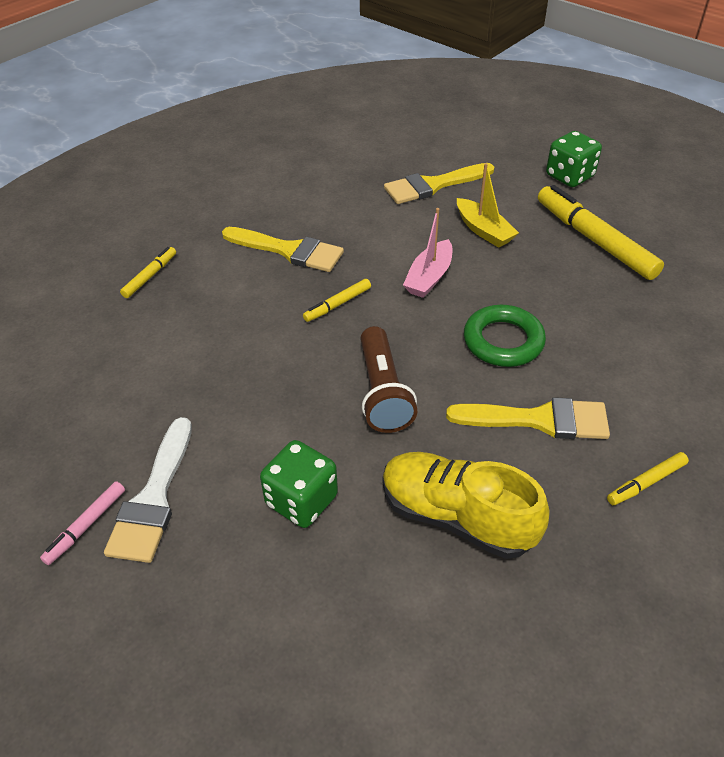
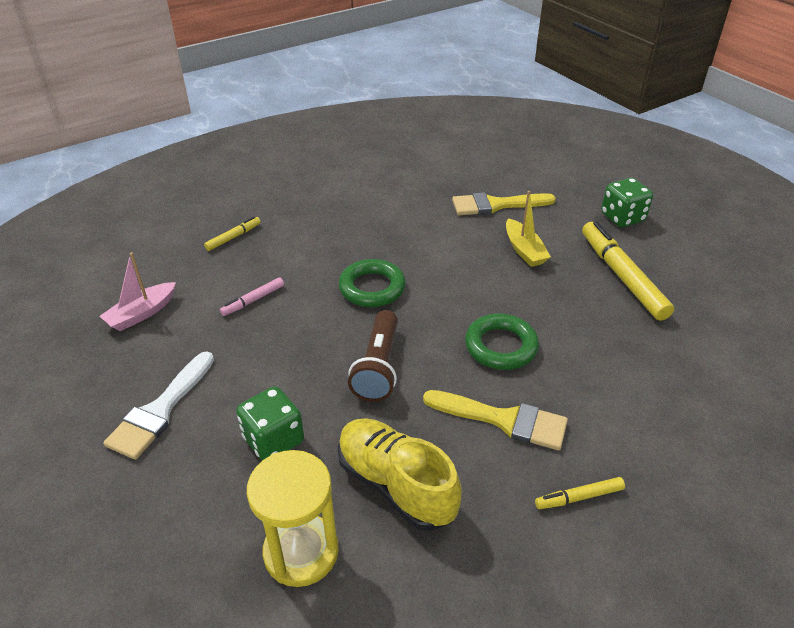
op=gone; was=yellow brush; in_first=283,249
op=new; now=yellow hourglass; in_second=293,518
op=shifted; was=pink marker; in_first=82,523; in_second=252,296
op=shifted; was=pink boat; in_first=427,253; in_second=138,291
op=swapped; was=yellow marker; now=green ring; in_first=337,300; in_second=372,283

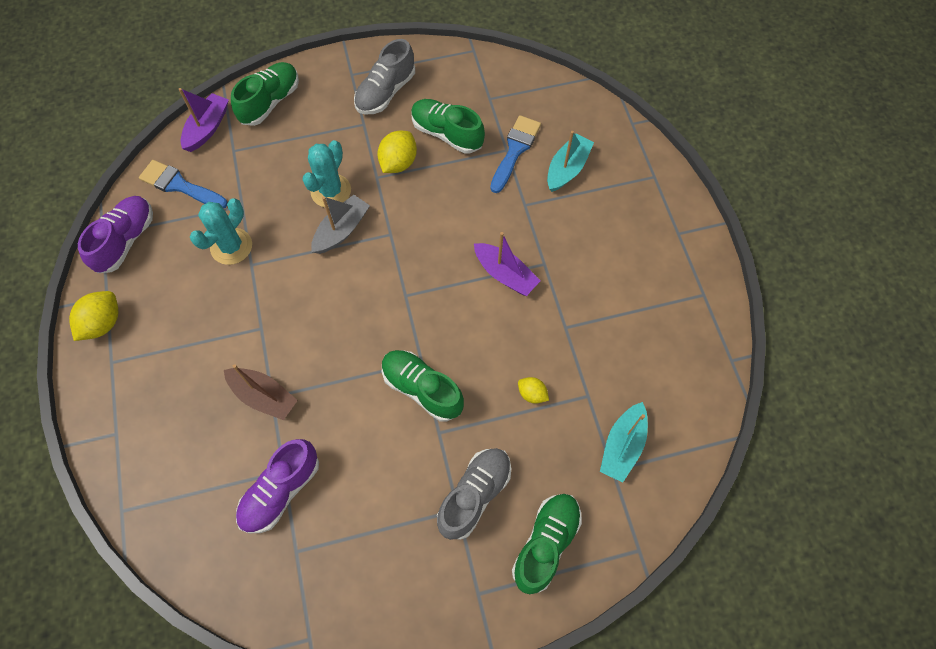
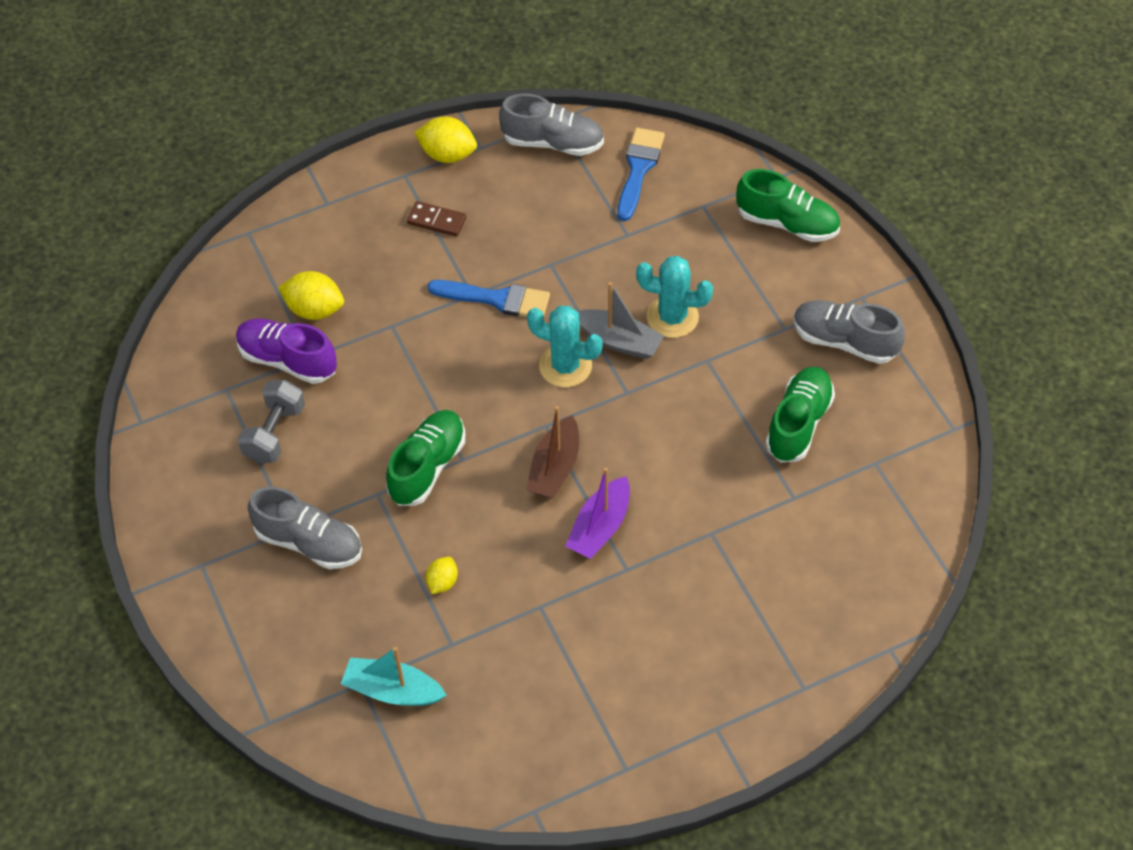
op=gone; was=purple boat; in_first=203,120
op=gone; was=green shoe; in_first=547,544
op=gone; was=turquoise boat; in_first=570,161
op=new; now=grey dumbbell; in_second=271,421
op=new; now=brown domino; in_second=436,219
op=shifted; was=turquoise cactus; in_first=221,231; in_second=565,346
op=shifted; was=brown boat; in_first=261,392; in_second=552,452
op=shifted; was=yellow lemon; in_first=397,152; in_second=311,295
op=shifted; was=blue brush; in_first=515,154; in_second=489,298
op=repainted; was=purple shoe; now=grey shoe; in_first=115,234; in_second=551,125

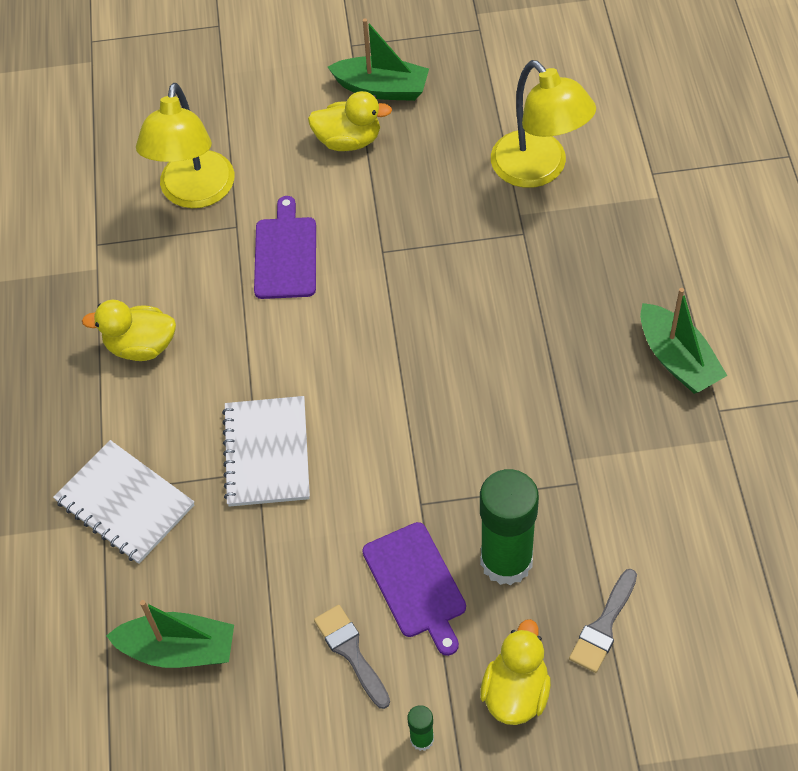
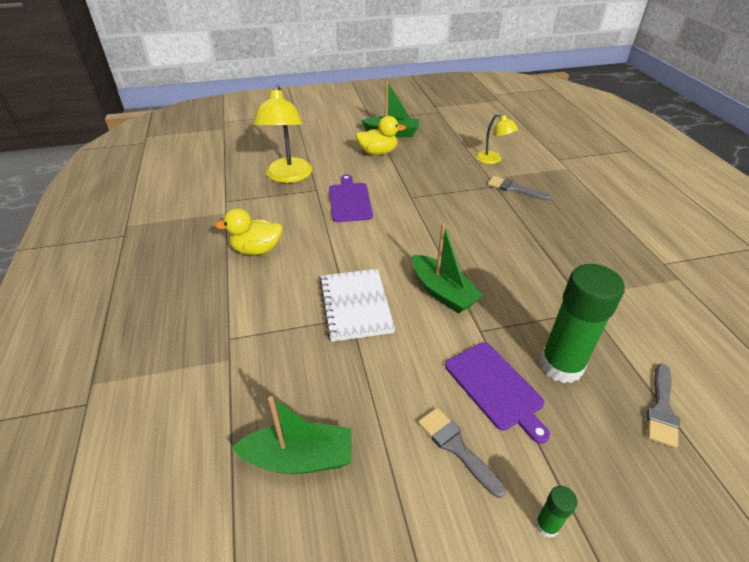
op=gone; was=white notebook; in_first=123,502
op=gone; was=yellow duck; in_first=515,672
op=new; now=grey brush; in_second=519,188
op=shifted; was=green boat; in_first=683,341; in_second=448,268
op=scaled; was=yellow lamp; in_first=543,124; in_second=497,139; ratio=0.56

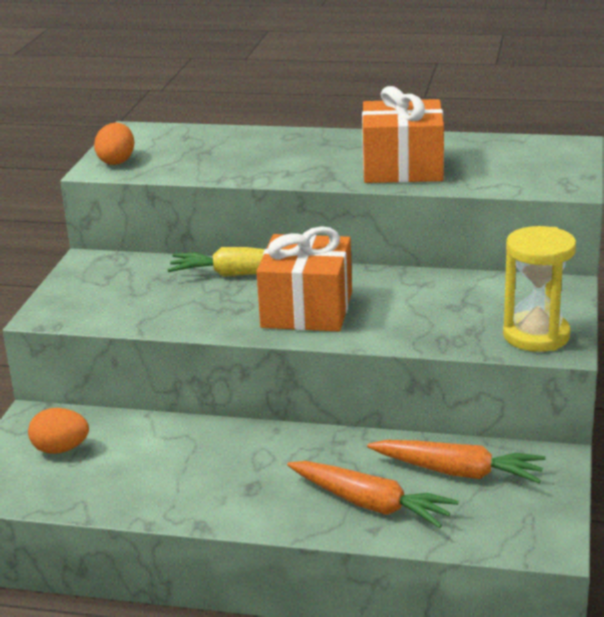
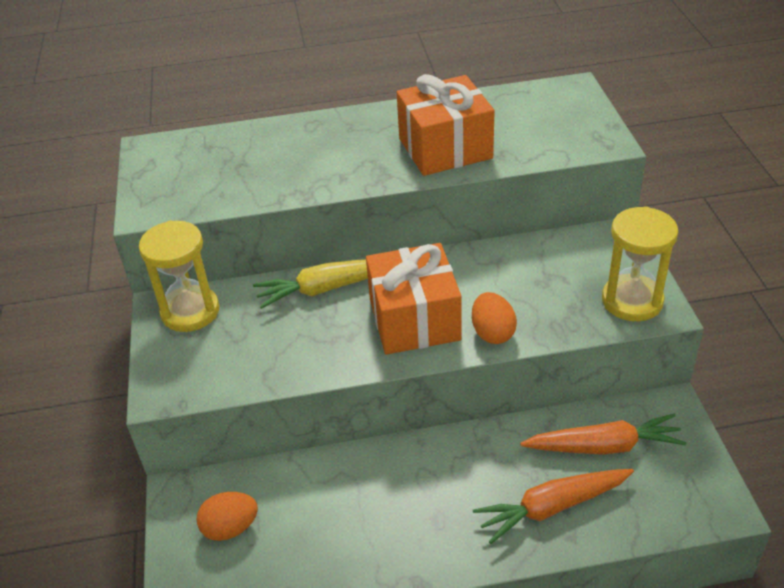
op=new; now=yellow hourglass; in_second=179,276
op=shifted; was=orange egg; in_first=114,144; in_second=494,318
op=rotated; was=orange carrot; in_first=373,494; in_second=553,506; clockwise=150

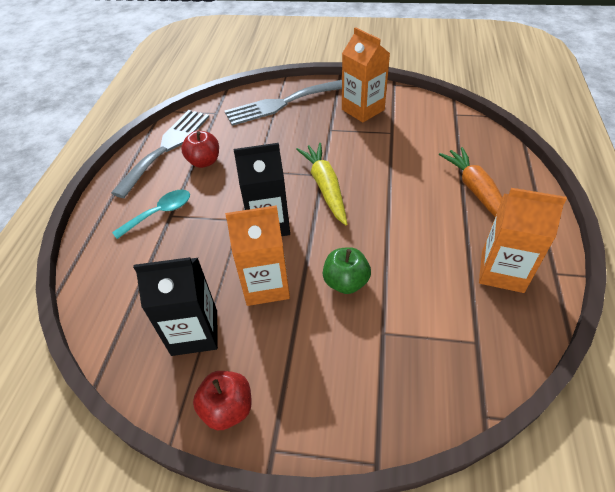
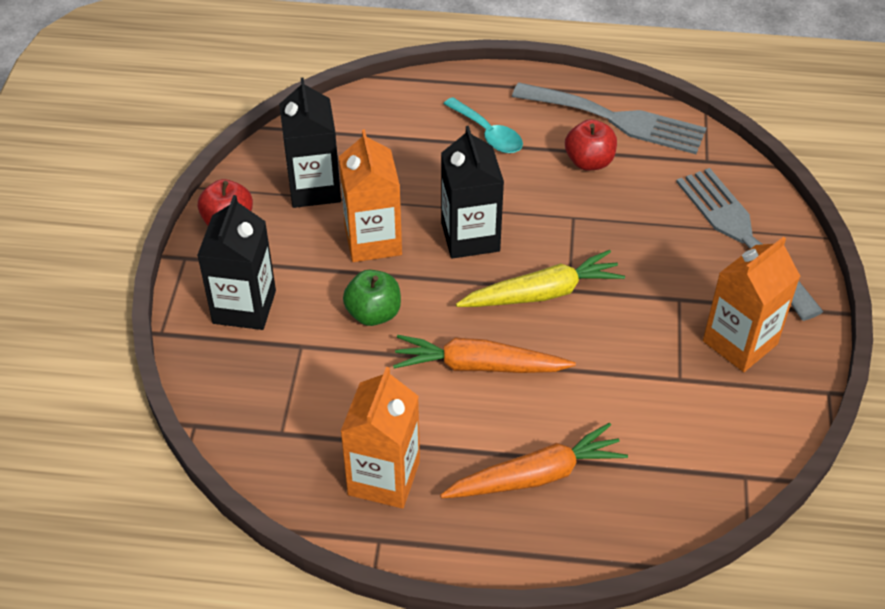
op=new; now=black carton; in_second=236,262
op=new; now=orange carrot; in_second=484,354

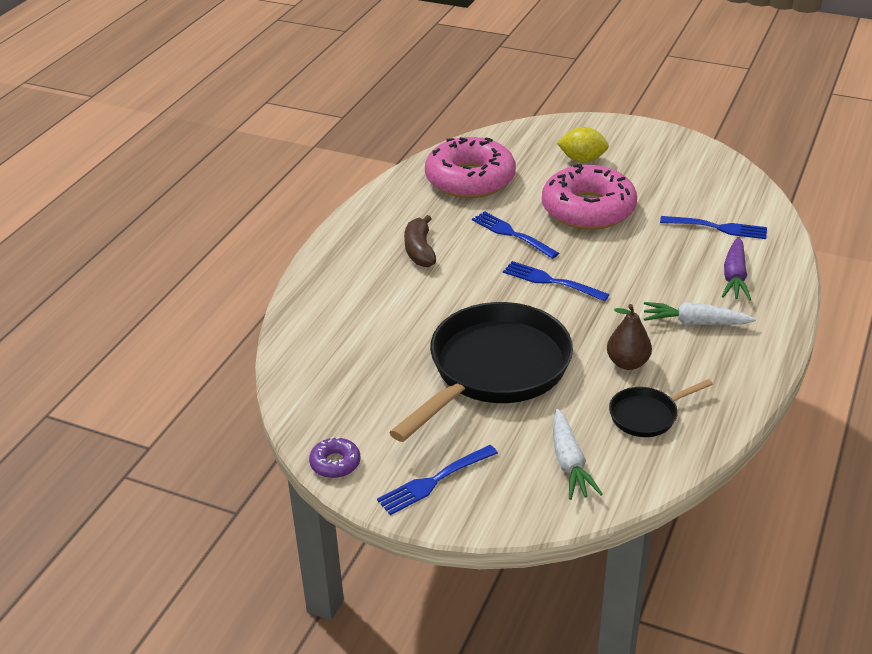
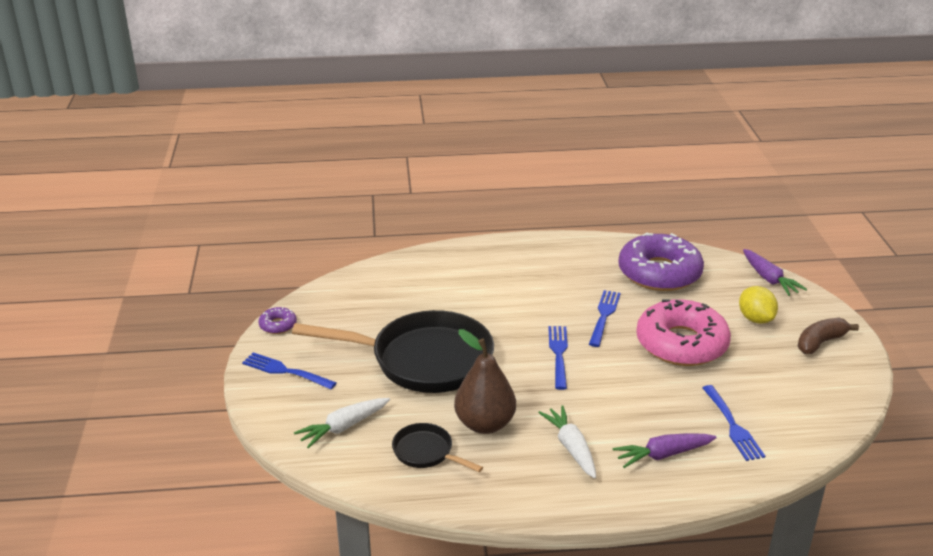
op=new; now=purple carrot; in_second=775,272
op=shifted; was=brown banana; in_first=420,241; in_second=828,336
op=repainted; was=pink donut; now=purple donut; in_first=470,167; in_second=661,261
op=scaled; was=brown pear; in_first=629,337; in_second=485,381; ratio=1.53

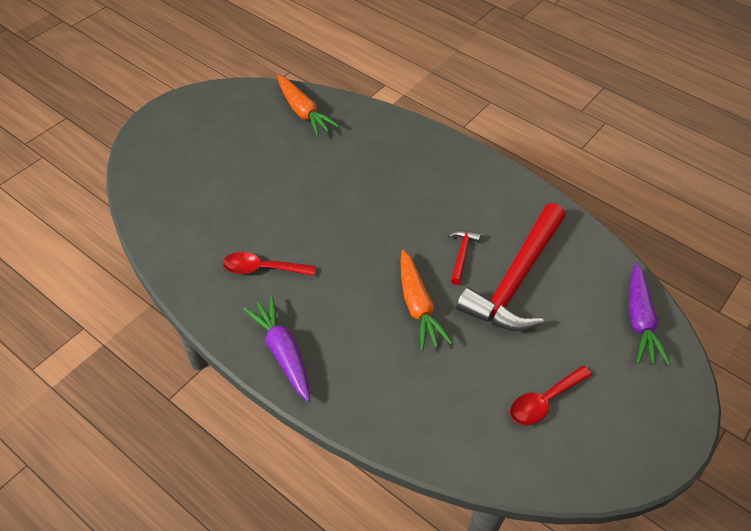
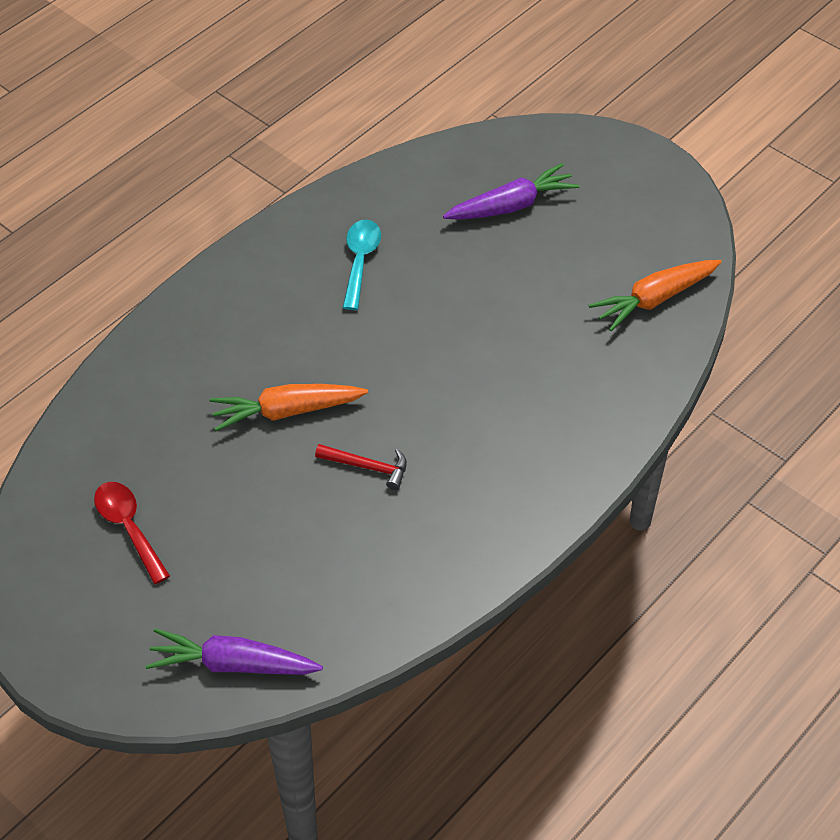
op=gone; was=red hammer; in_first=511,267
op=shifted; was=purple carrot; in_first=276,349; in_second=511,191
op=repainted; was=red spoon; now=turquoise spoon; in_first=269,264; in_second=362,265

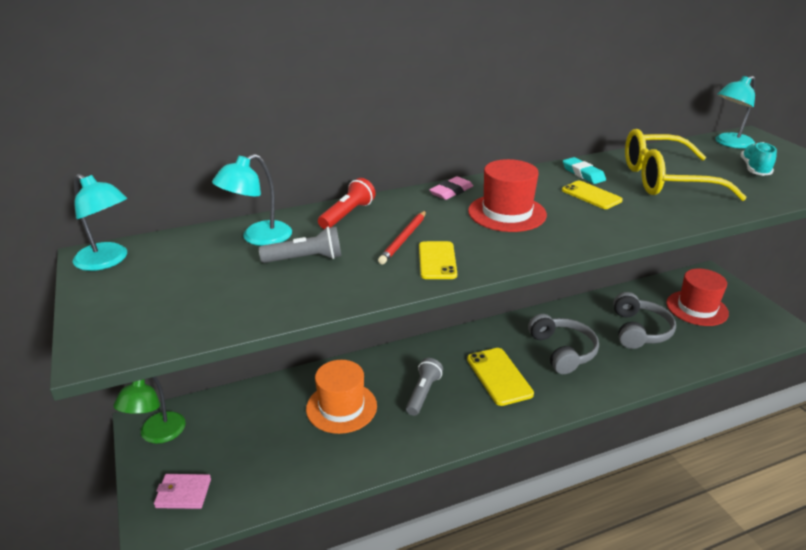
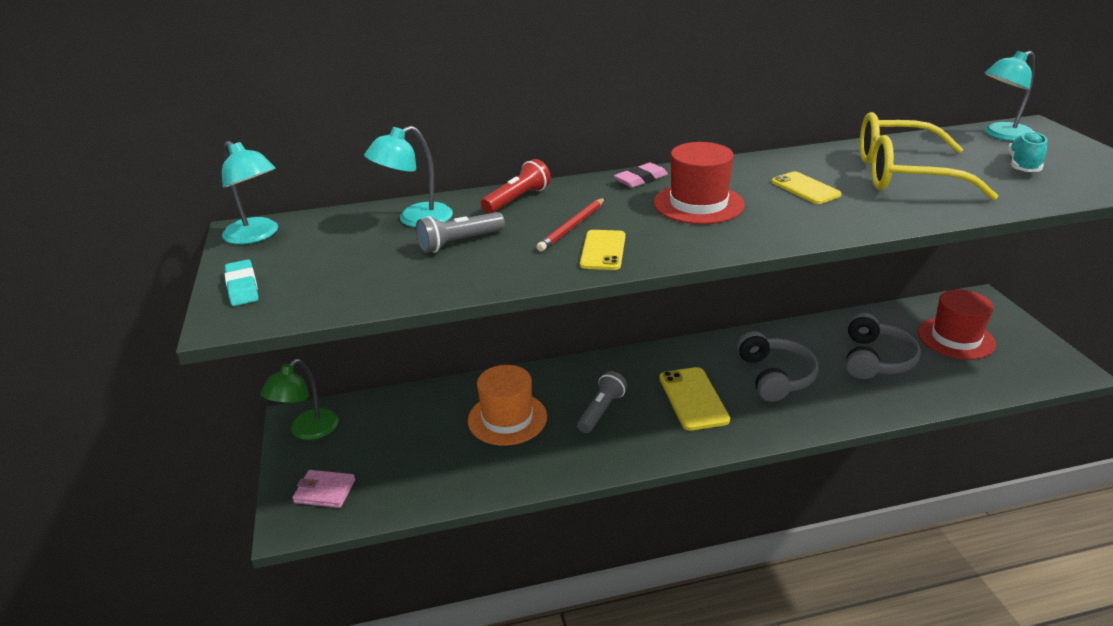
op=shifted; was=turquoise eraser; in_first=584,170; in_second=241,282
op=rotated; was=grey flashlight; in_first=300,245; in_second=460,232; clockwise=150

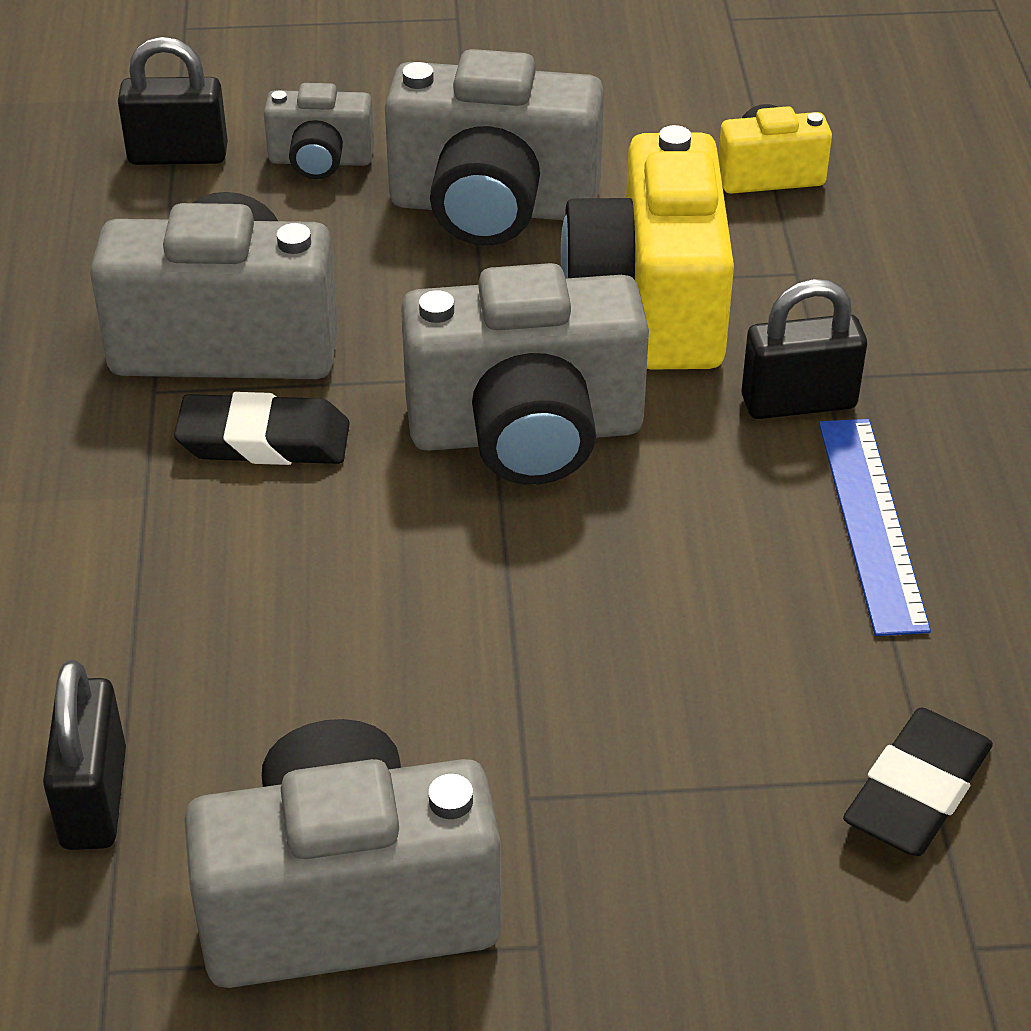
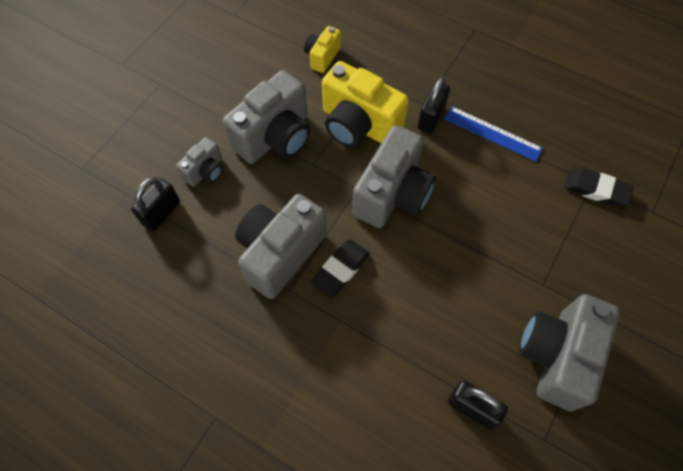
op=rotated; was=black eraser; in_first=918,781; in_second=599,187; clockwise=-45

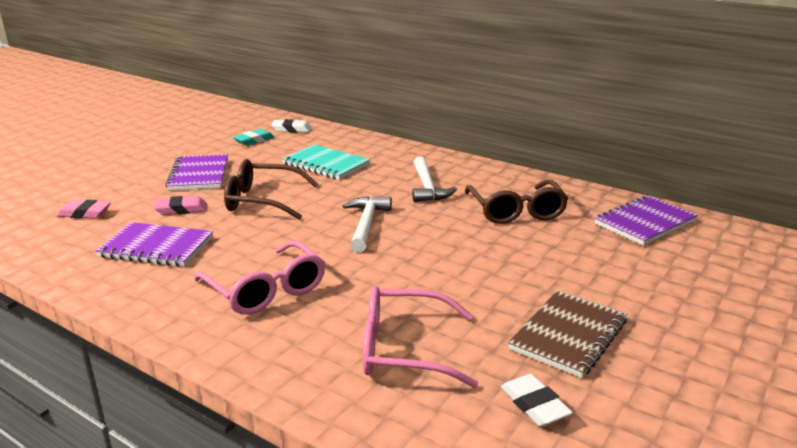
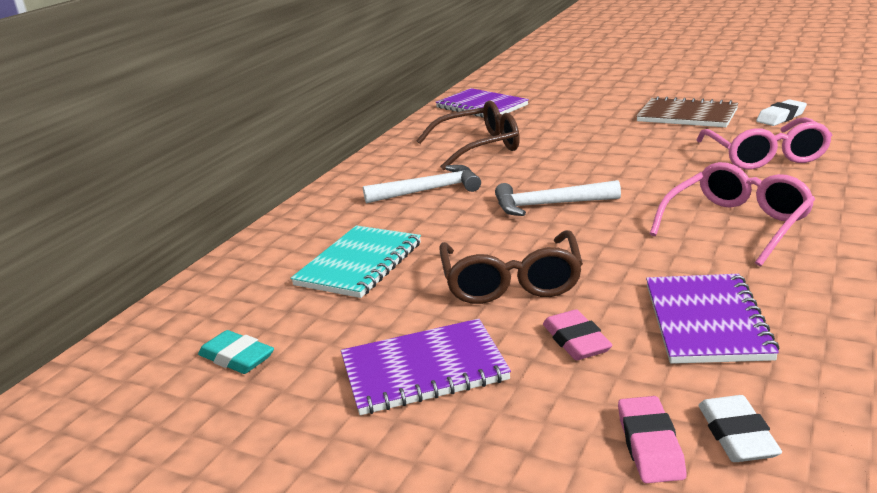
op=shifted; was=white eraser; in_first=291,125; in_second=740,428

